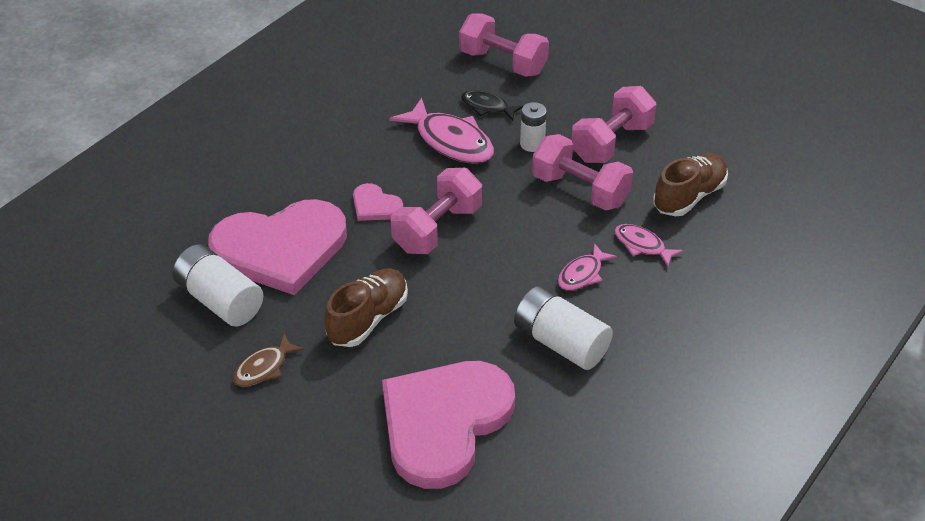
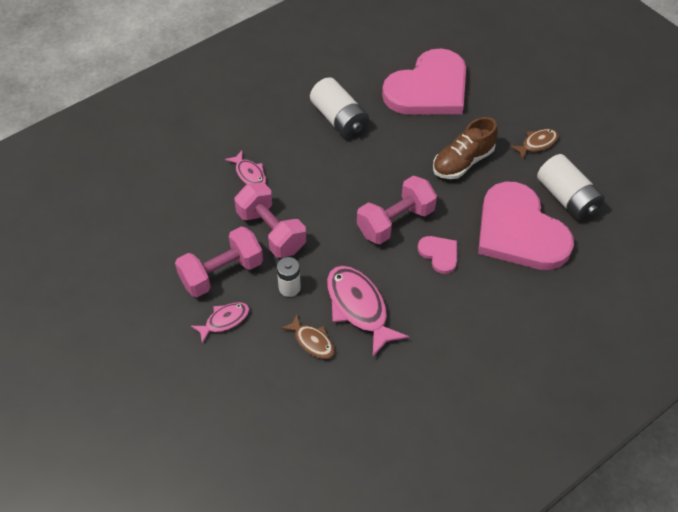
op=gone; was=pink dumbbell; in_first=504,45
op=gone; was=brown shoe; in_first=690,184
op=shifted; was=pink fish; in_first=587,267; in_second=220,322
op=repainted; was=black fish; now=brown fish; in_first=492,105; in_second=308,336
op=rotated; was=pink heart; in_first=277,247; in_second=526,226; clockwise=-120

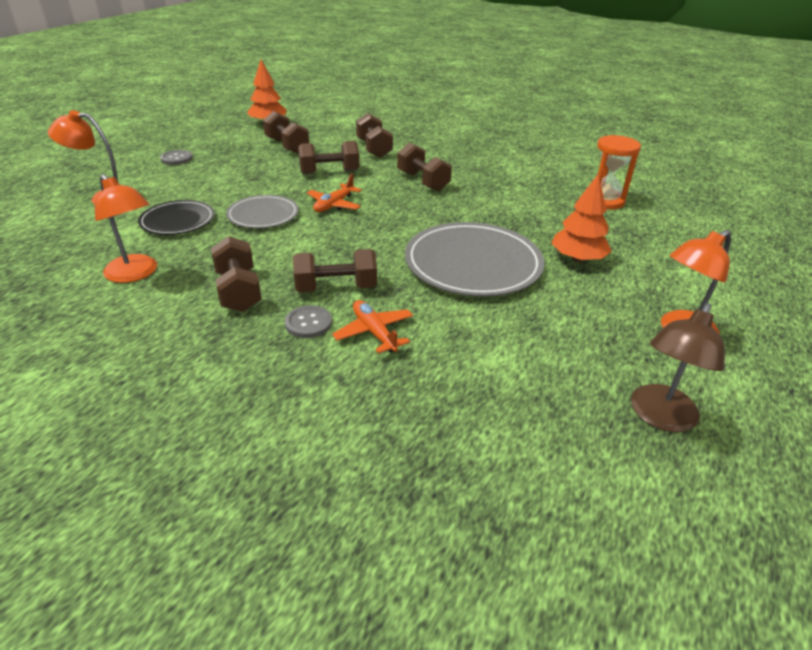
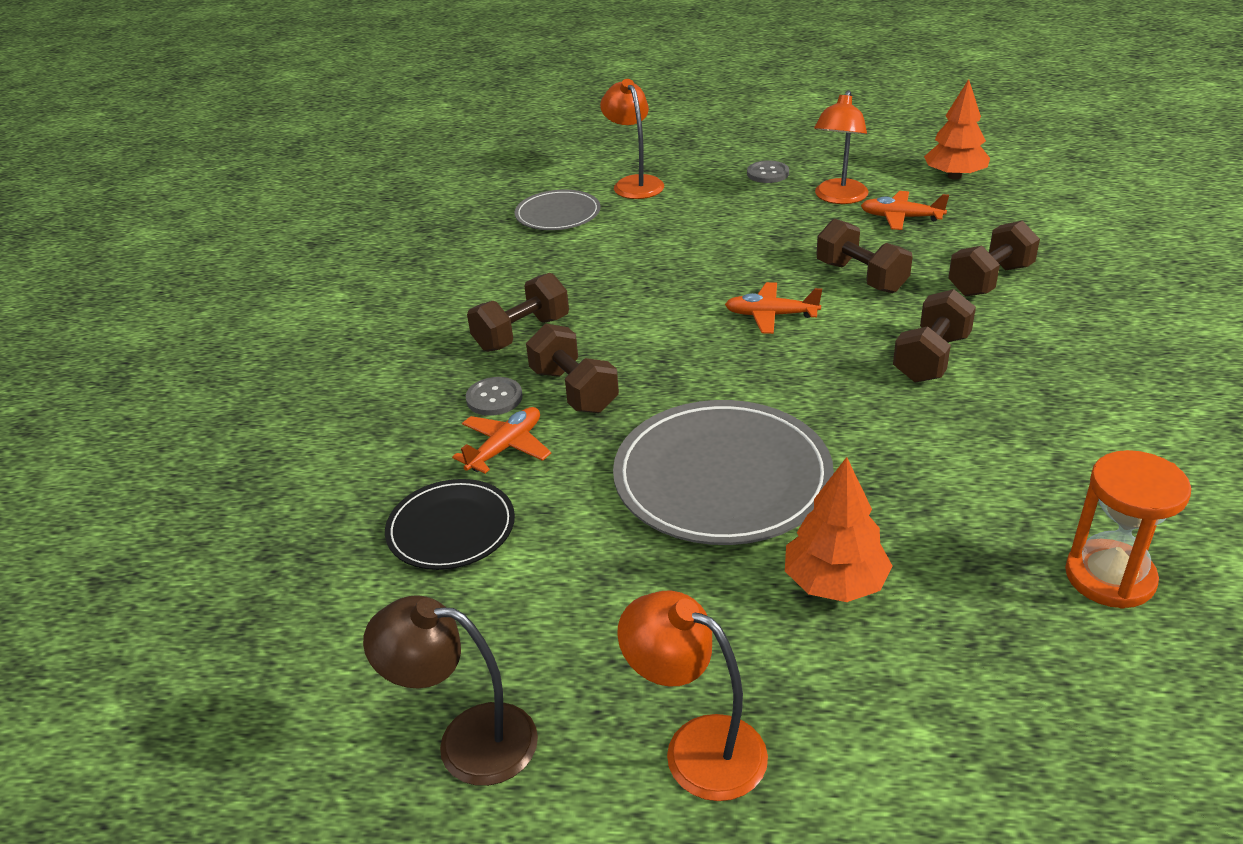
op=shifted; was=orange lamp; in_first=126,228; in_second=841,147
op=shifted; was=black plate; in_first=176,217; in_second=450,524
op=shifted; was=grey plate; in_first=262,211; in_second=557,210
op=swapped; was=brown dumbbell; now=orange plane; in_first=286,132; in_second=905,210

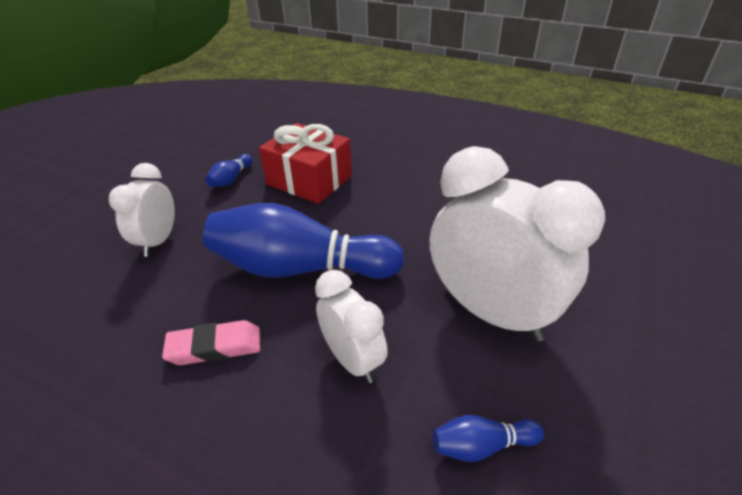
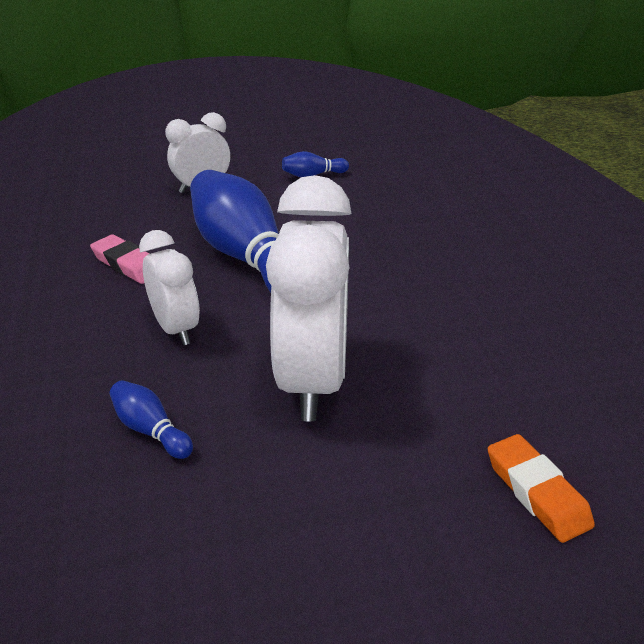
op=gone; was=red gift; in_first=305,163
op=new; now=orange eraser; in_second=541,488
op=rotated; was=white clock; in_first=351,326; in_second=169,287; clockwise=-45

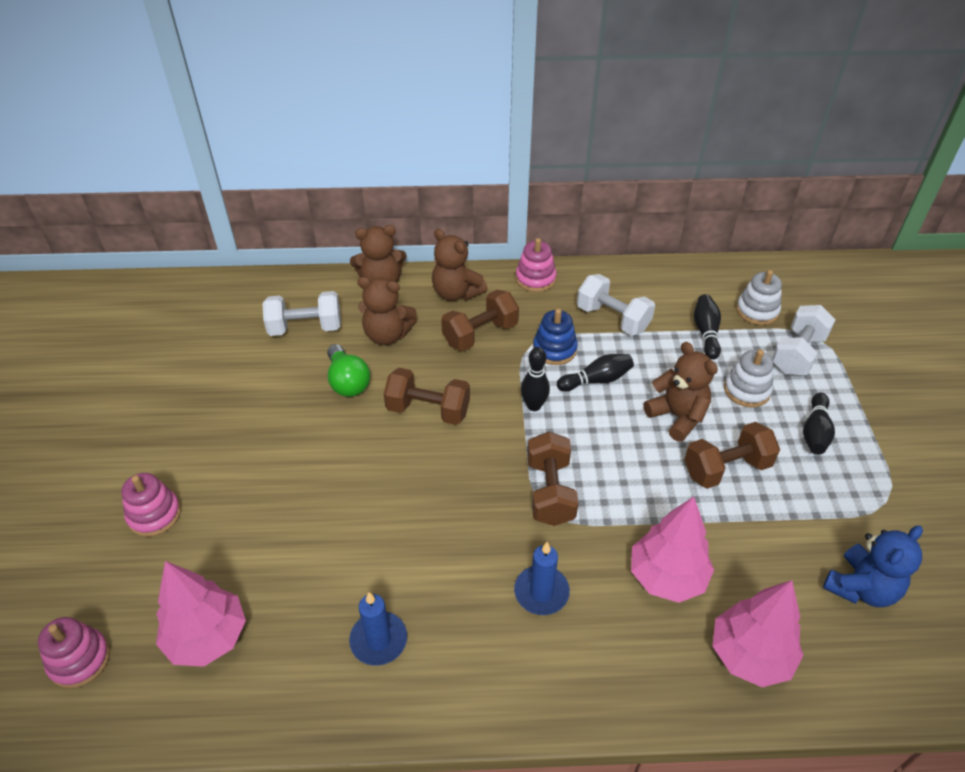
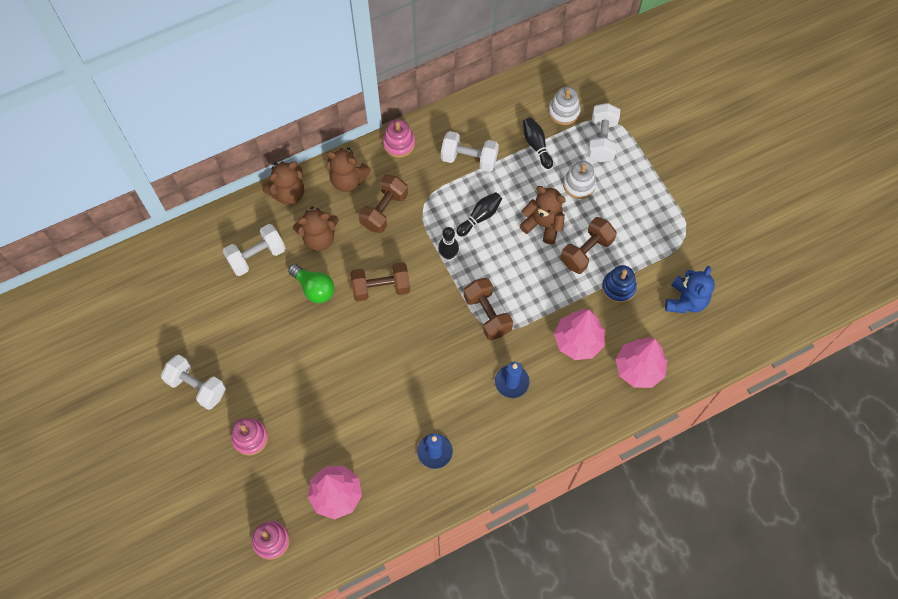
op=gone; was=black bowling pin; in_first=819,423
op=new; now=white dumbbell; in_second=193,382
op=shifted; was=blue stacking toy; in_first=555,337; in_second=619,284

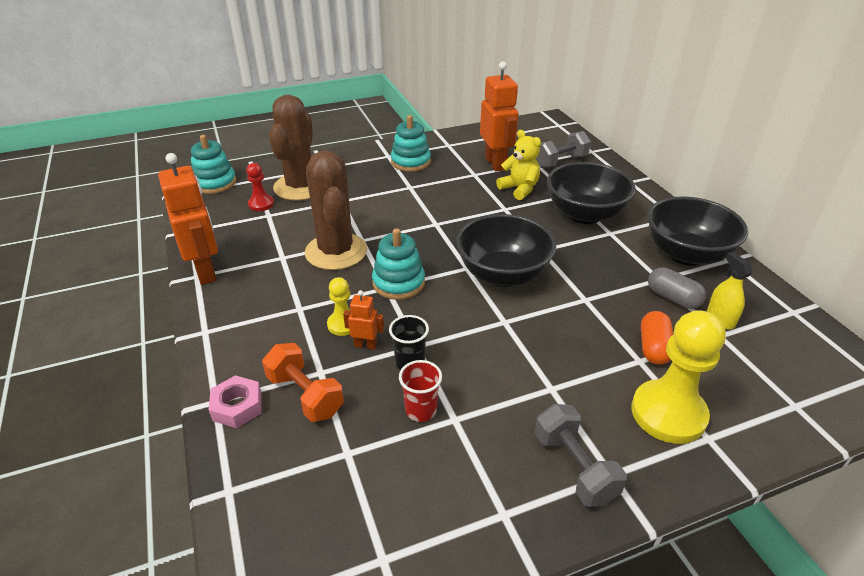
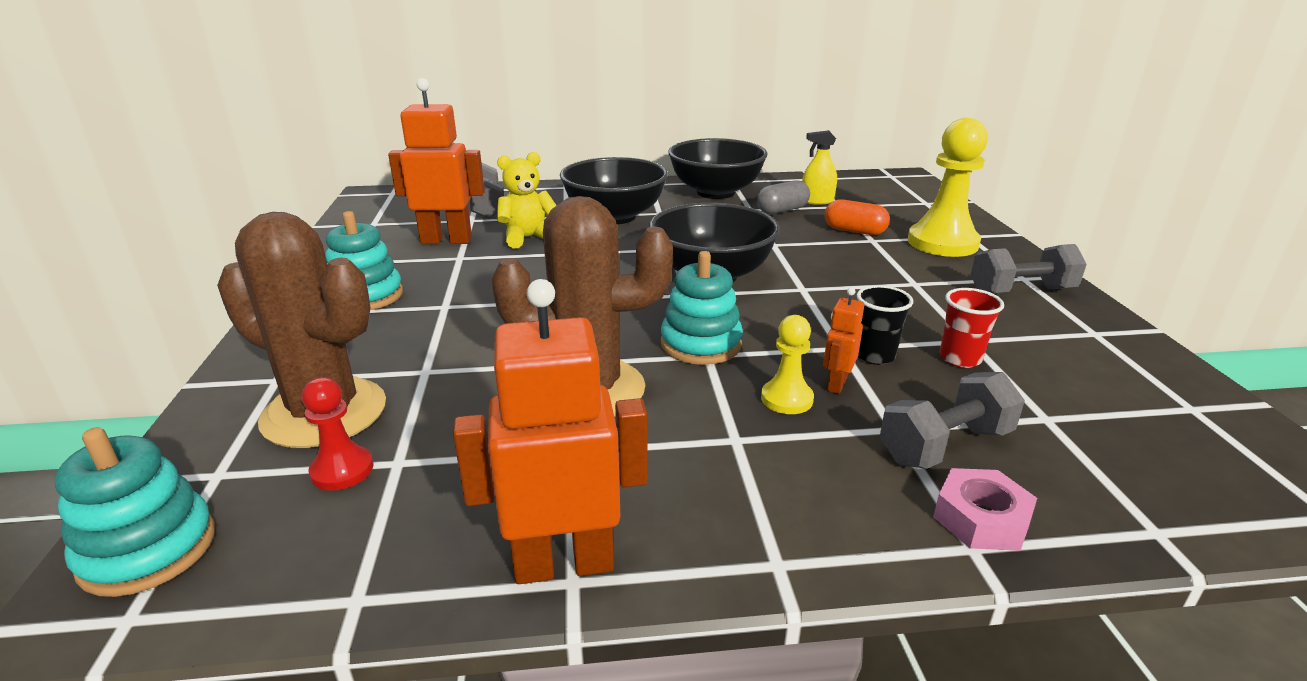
op=repainted; was=orange dumbbell; now=grey dumbbell; in_first=303,382; in_second=952,420

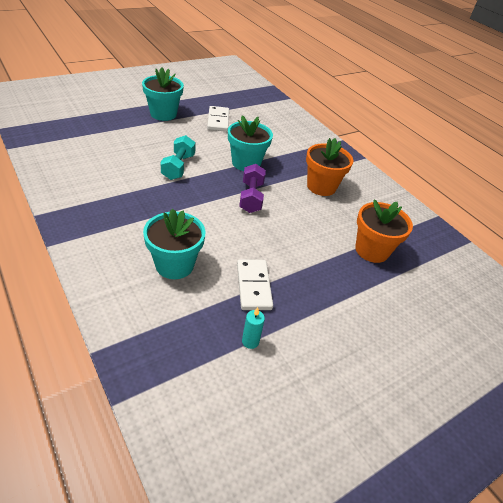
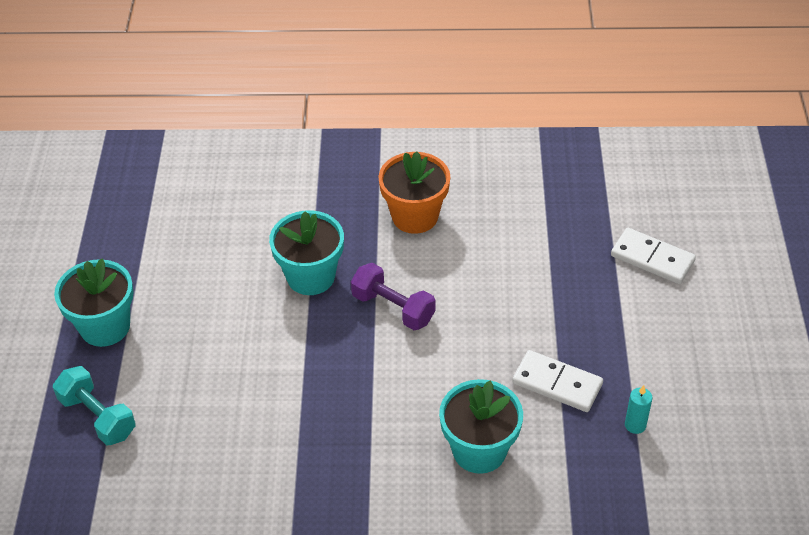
op=gone; was=orange flower pot; in_first=384,231
op=shifted; was=turquoise dumbbell; in_first=178,157; in_second=94,405
op=shifted; was=white domino; in_first=218,119; in_second=653,256

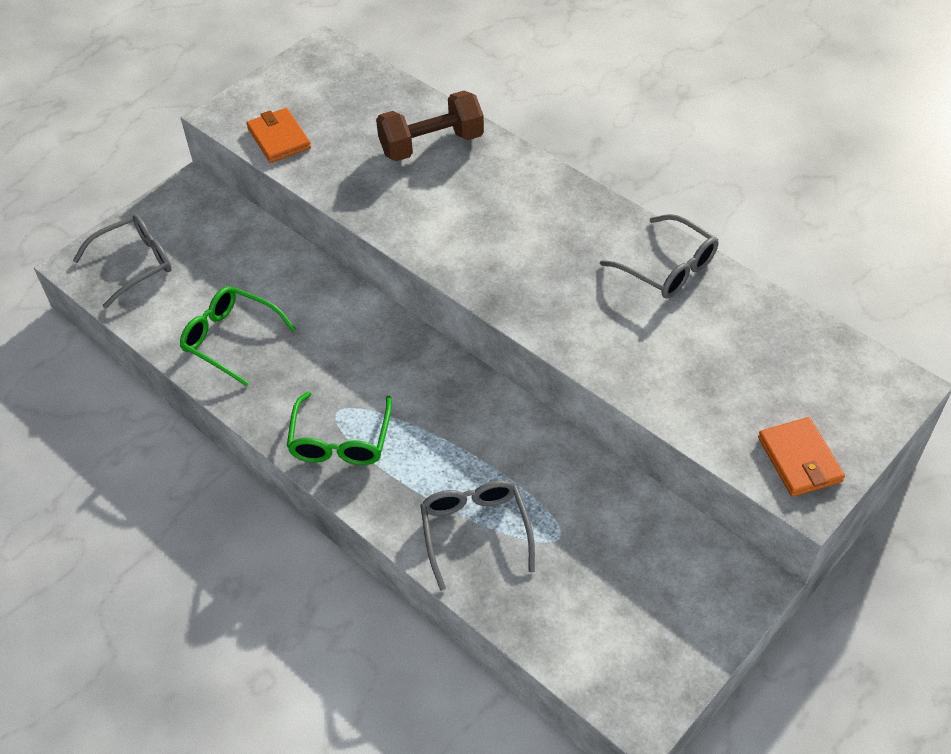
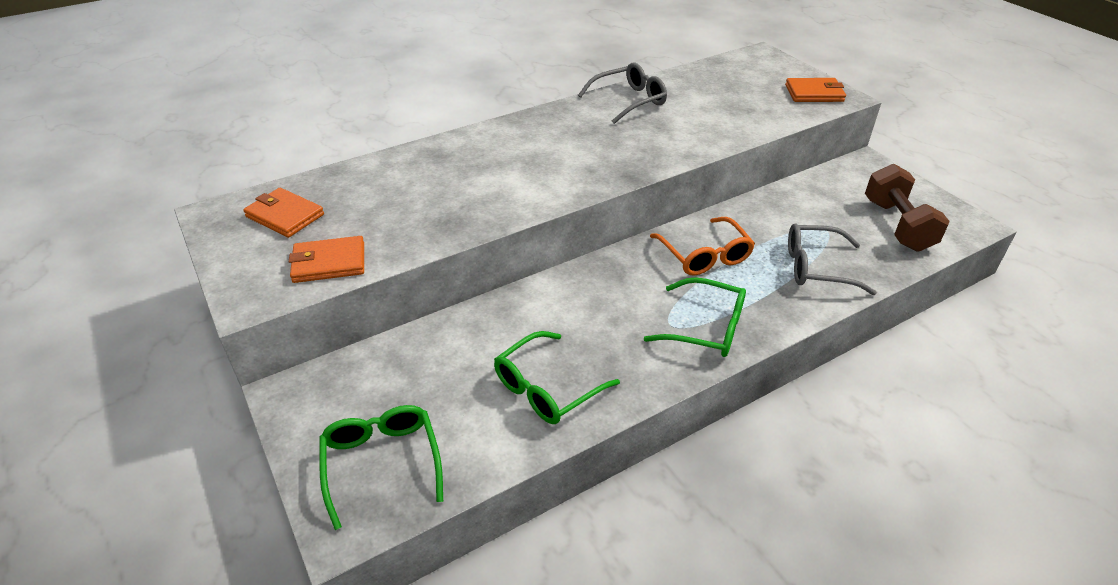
op=new; now=orange wallet; in_second=283,213
op=new; now=orange glasses; in_second=702,246
op=shifted; was=brown dumbbell; in_first=430,126; in_second=907,208
op=repainted; was=grey glasses; now=green glasses; in_first=122,261; in_second=381,467

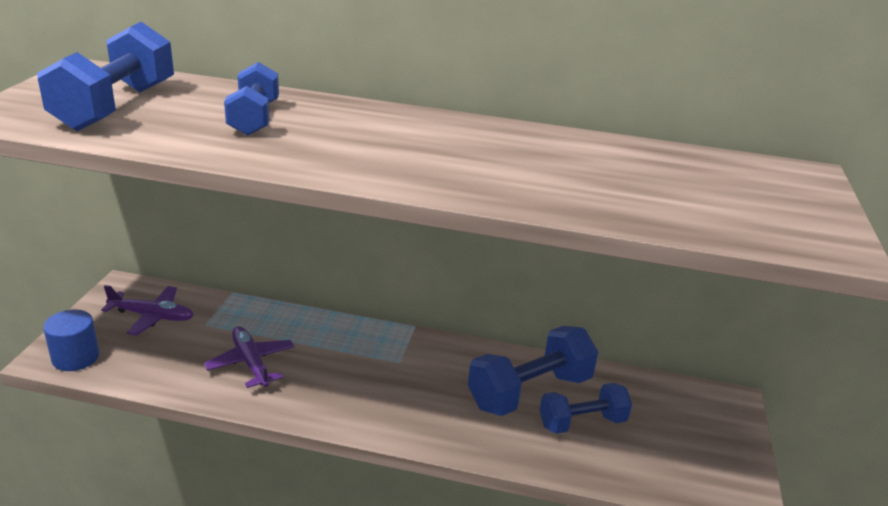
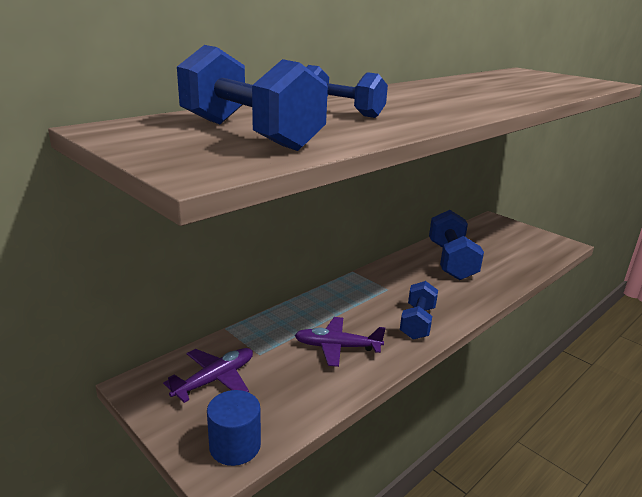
op=shifted; was=blue dumbbell; in_first=586,408; in_second=419,310

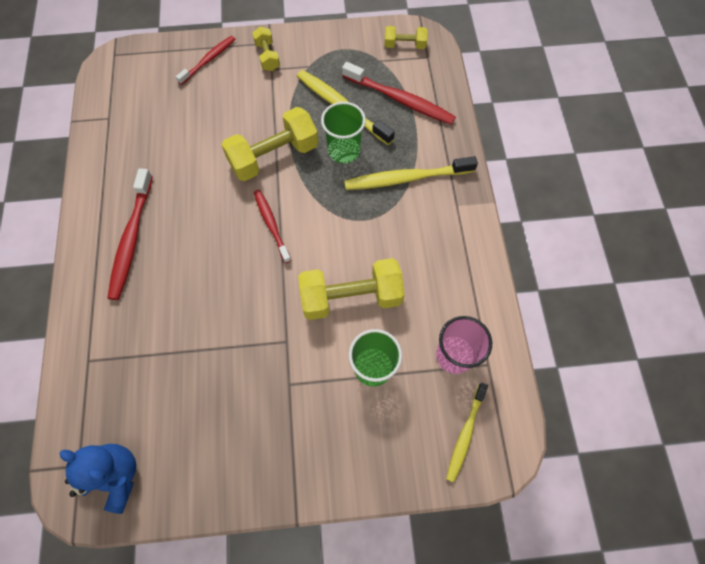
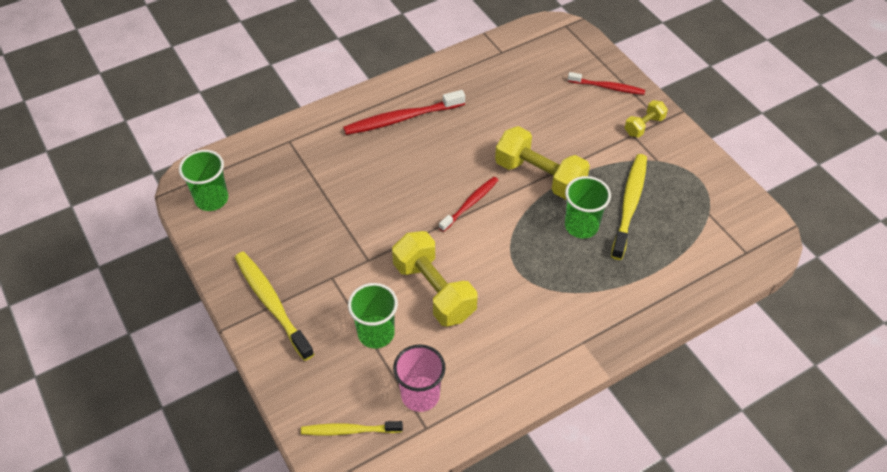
op=gone; was=red toothbrush; in_first=399,93
op=gone; was=yellow dumbbell; in_first=406,37
op=shifted; was=yellow toothbrush; in_first=411,173; in_second=274,306
op=swapped; was=blue teddy bear; now=green cup; in_first=98,479; in_second=203,180

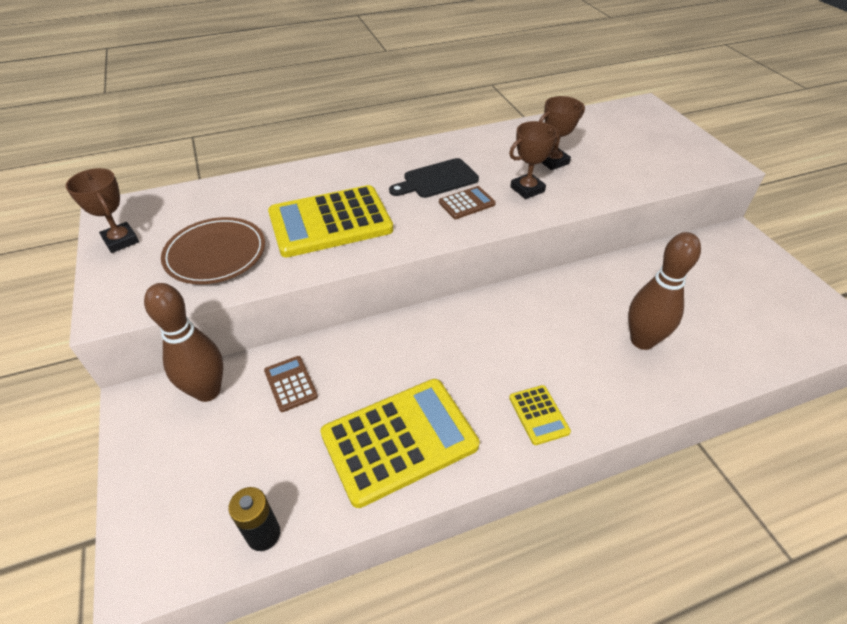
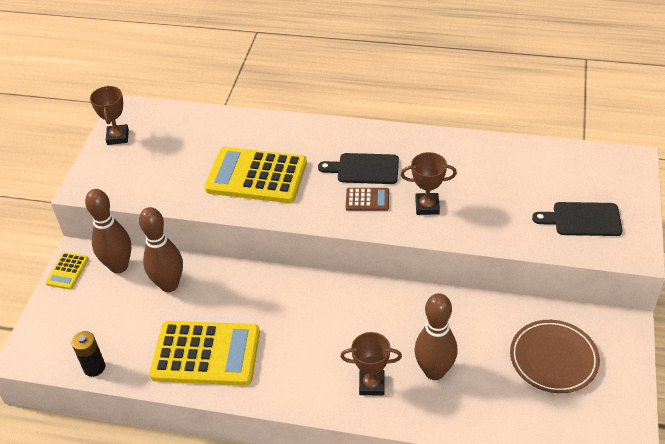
op=new; now=black cutting board; in_second=577,219
op=shifted; was=brown plate; in_first=213,250; in_second=555,356
op=shifted; was=yellow calculator; in_first=540,415; in_second=67,270
op=shifted; was=brown trophy; in_first=562,133; in_second=371,363
op=swapped; was=brown calculator; now=brown bowling pin; in_first=291,384; in_second=161,249

